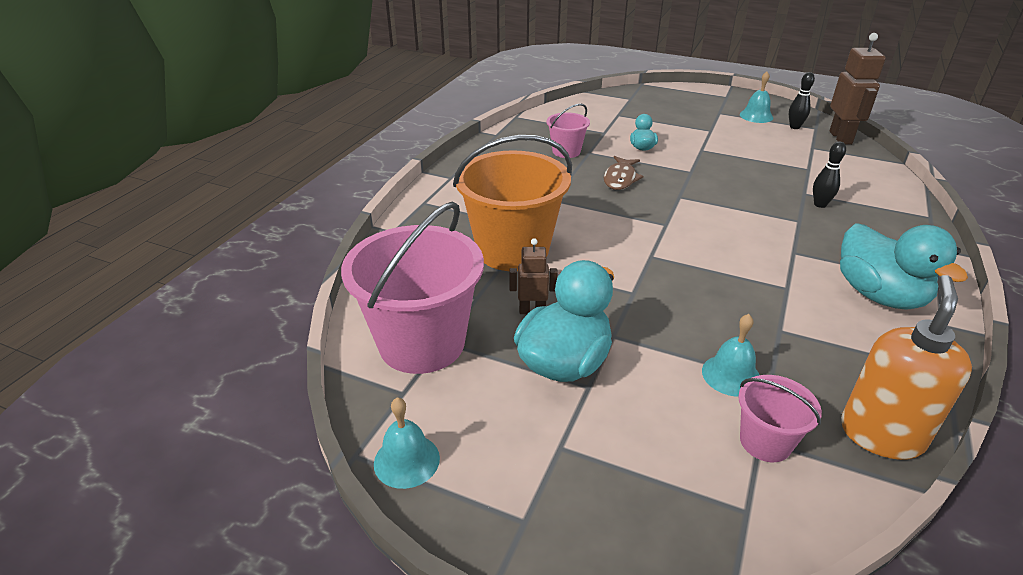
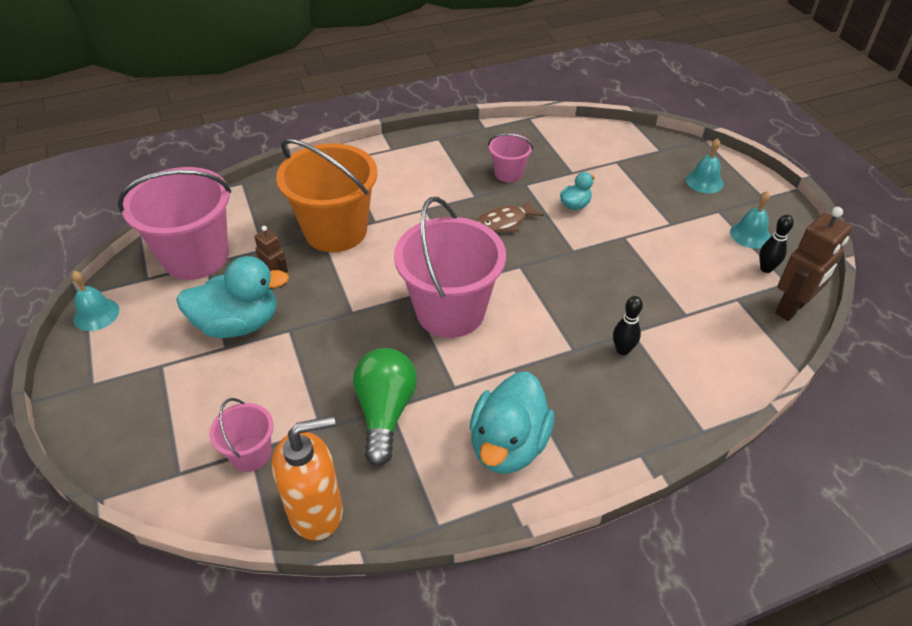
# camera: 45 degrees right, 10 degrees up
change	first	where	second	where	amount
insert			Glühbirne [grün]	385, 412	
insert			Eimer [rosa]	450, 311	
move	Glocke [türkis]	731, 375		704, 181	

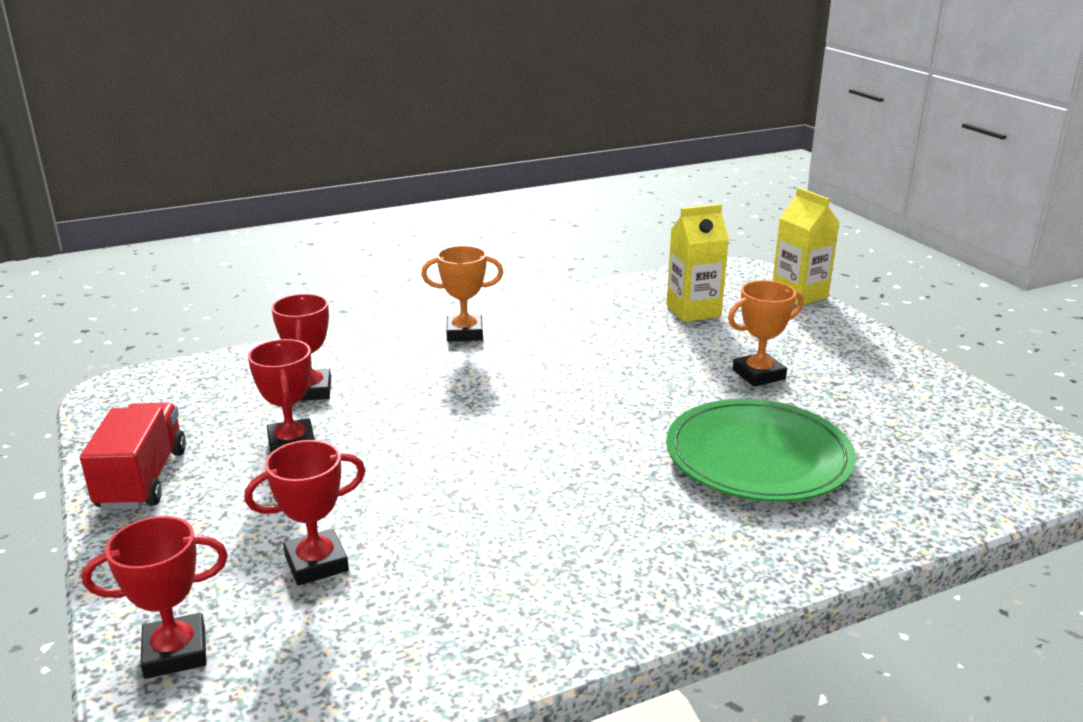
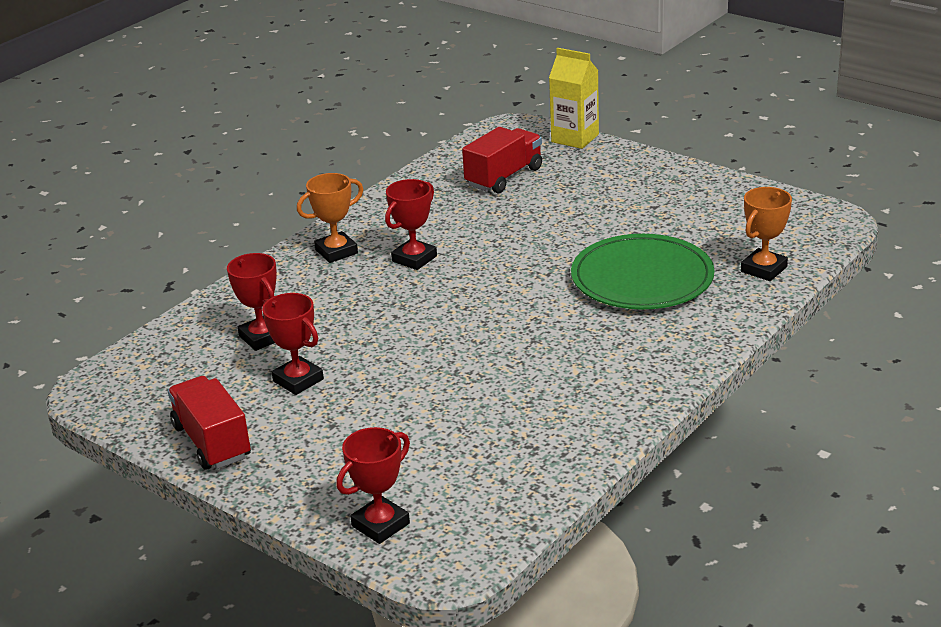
# camera: 25 degrees left, 5 degrees up
change	first	where	second	where	amount
move	Pokal [rot]	316, 563		414, 259	
move	Pokal [orange]	758, 375		764, 269	
replace	Getränkekarton [gelb]	693, 311	Lastwagen [rot]	504, 177	

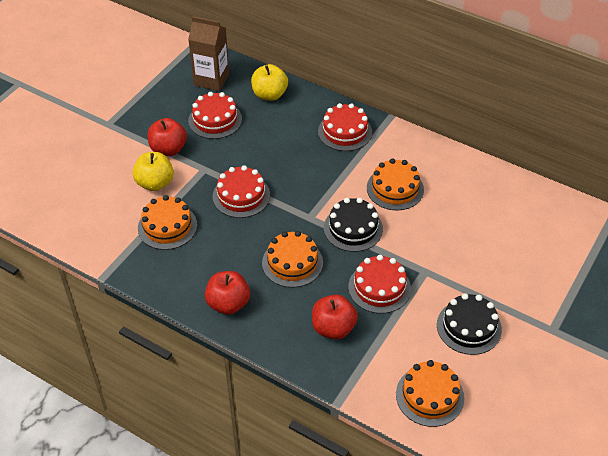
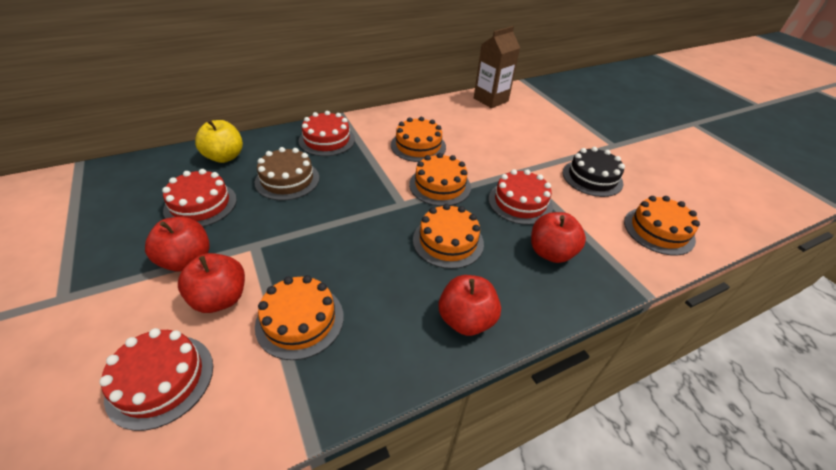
# camera: 60 degrees left, 5 degrees down
change	first	where	second	where	amount
insert			Kuchen [braun]	287, 180	
move	Getränkekarton [braun]	211, 79		490, 100	
move	Kuchen [rot]	241, 196		161, 380	
recolor	Apfel [gelb]	155, 183	Apfel [rot]	220, 298	
recolor	Kuchen [schwarz]	353, 228	Kuchen [orange]	440, 185	

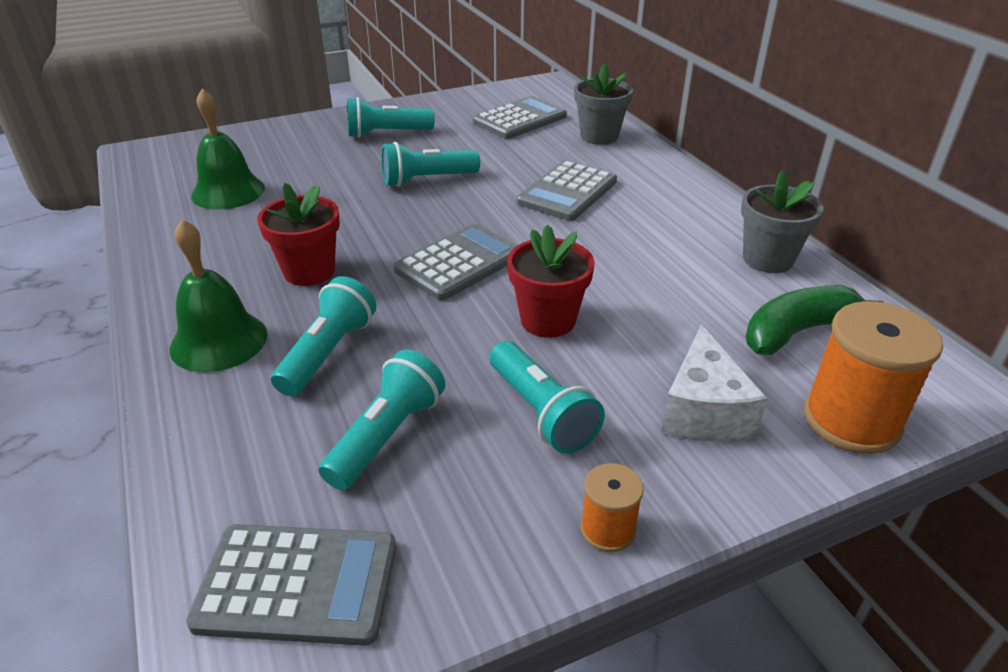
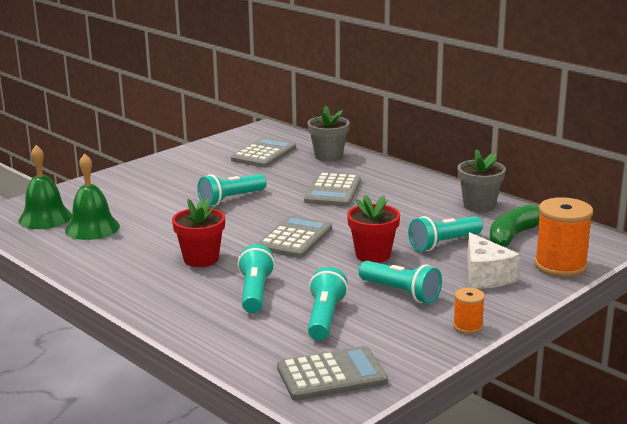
# camera: 20 degrees left, 15 degrees down
change	first	where	second	where	amount
move	Glocke [grün]	219, 341		45, 218	
move	Taschenlampe [türkis]	387, 133		443, 243	

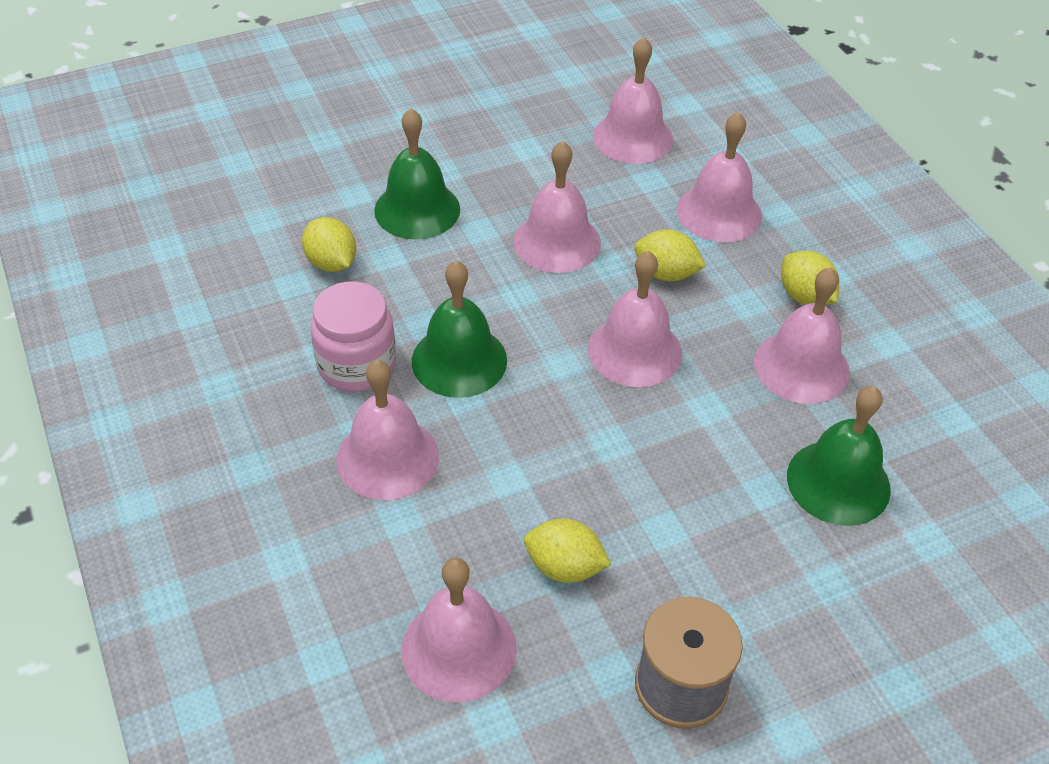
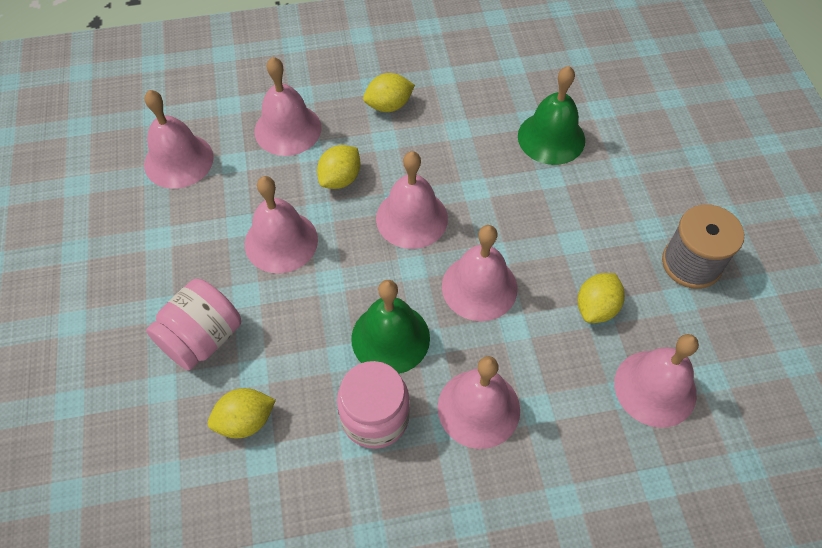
# camera: 75 degrees left, 10 degrees up
change	first	where	second	where	amount
move	Glocke [rosa]	801, 366		479, 287	
replace	Glocke [grün]	417, 209	Einmachglas [rosa]	202, 338	

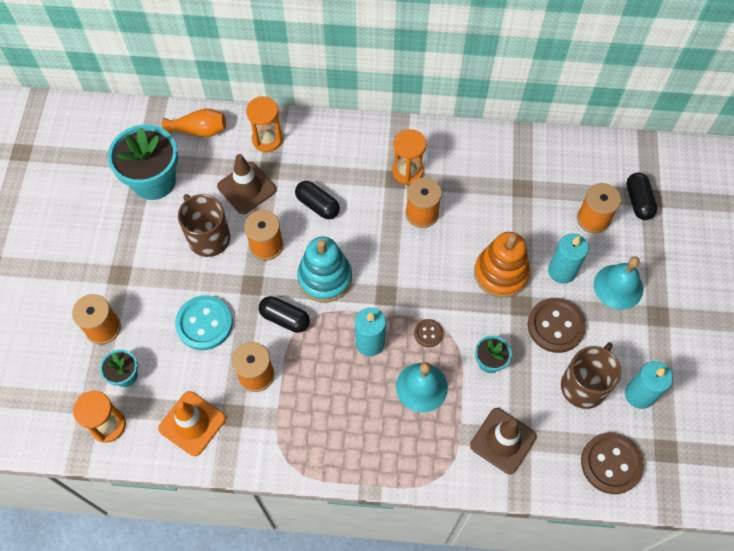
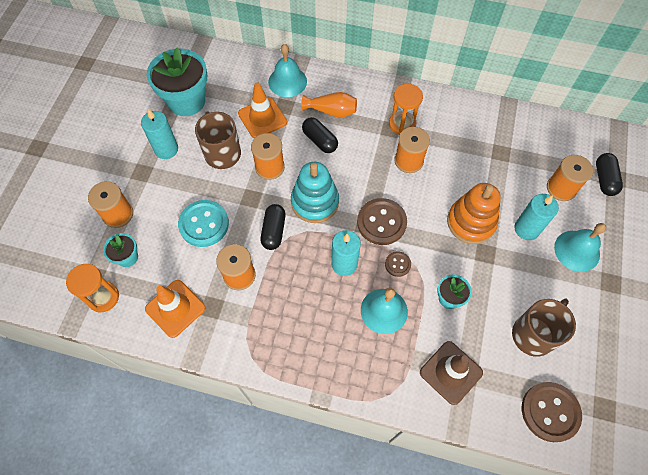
# camera: 10 degrees right, 0 degrees up
change	first	where	second	where	amount
move	Vase [orange]	199, 130		331, 111	
move	Knopf [braun]	555, 326		381, 222	
move	Kerze [türkis]	639, 394		166, 149	
replace	Sanduhr [orange]	267, 139	Glocke [türkis]	287, 81	
recolor	Leitkegel [braun]	246, 188	Leitkegel [orange]	262, 118	
rotate	Kapsel [schwarz]	285, 318		273, 231	60 degrees clockwise

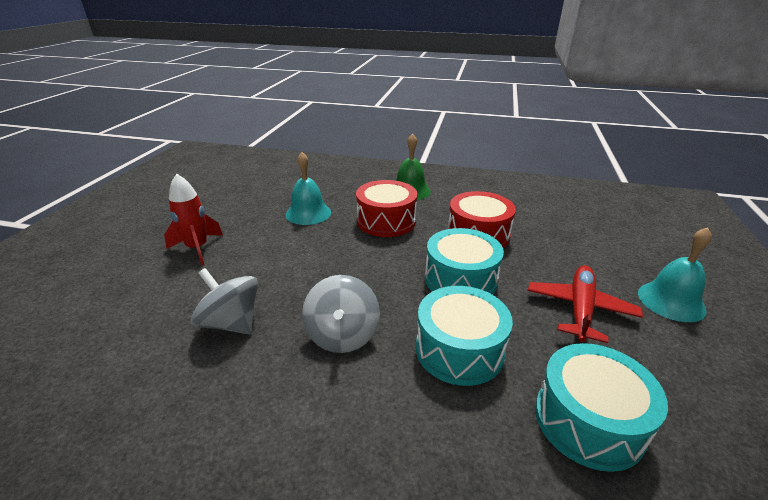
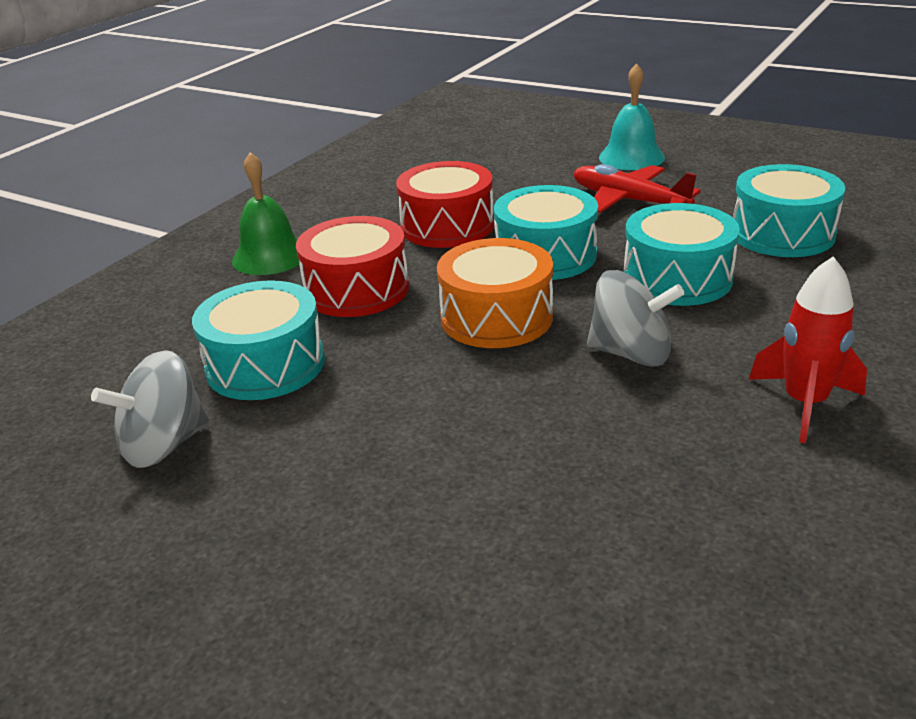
# camera: 70 degrees left, 0 degrees up
change	first	where	second	where	amount
insert			Trommel [orange]	496, 317	
move	Rakete [rot]	197, 248		804, 403	
move	Kreisel [grau]	231, 323		164, 445	
replace	Glocke [türkis]	308, 213	Trommel [türkis]	266, 365	

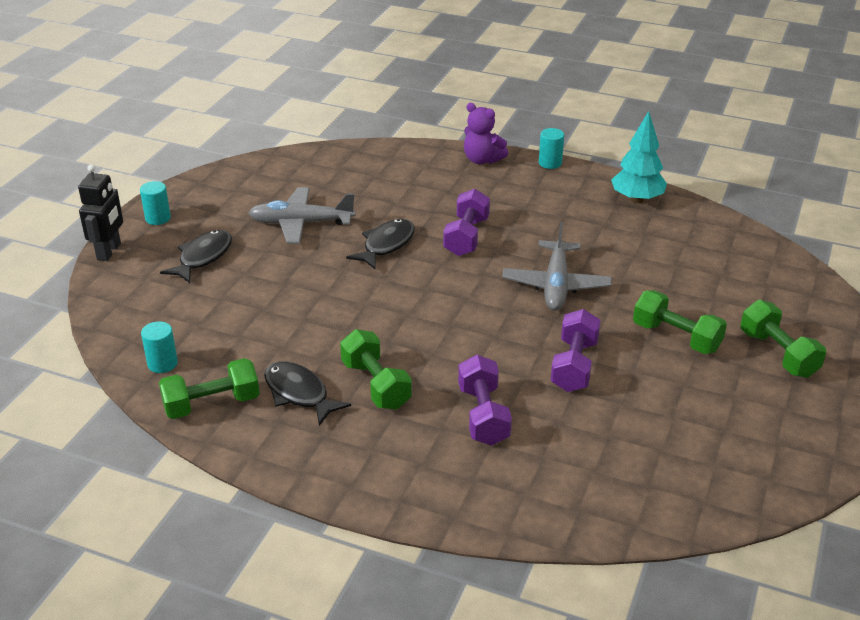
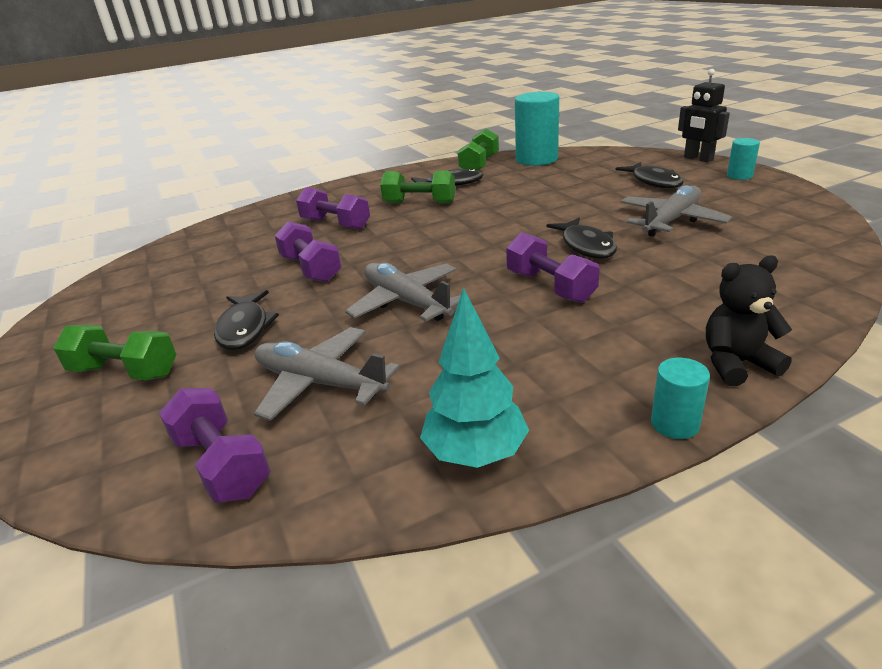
# camera: 135 degrees right, 5 degrees down
change	first	where	second	where	amount
insert			Hantel [lila]	222, 464	
insert			Flugzeug [grau]	319, 383	
replace	Hantel [grün]	676, 337	Fisch [schwarz]	245, 328	
recolor	Teddybär [lila]	482, 160	Teddybär [schwarz]	737, 364	
resize	Vollzylinder [türkis]	162, 363		536, 159	x2.04

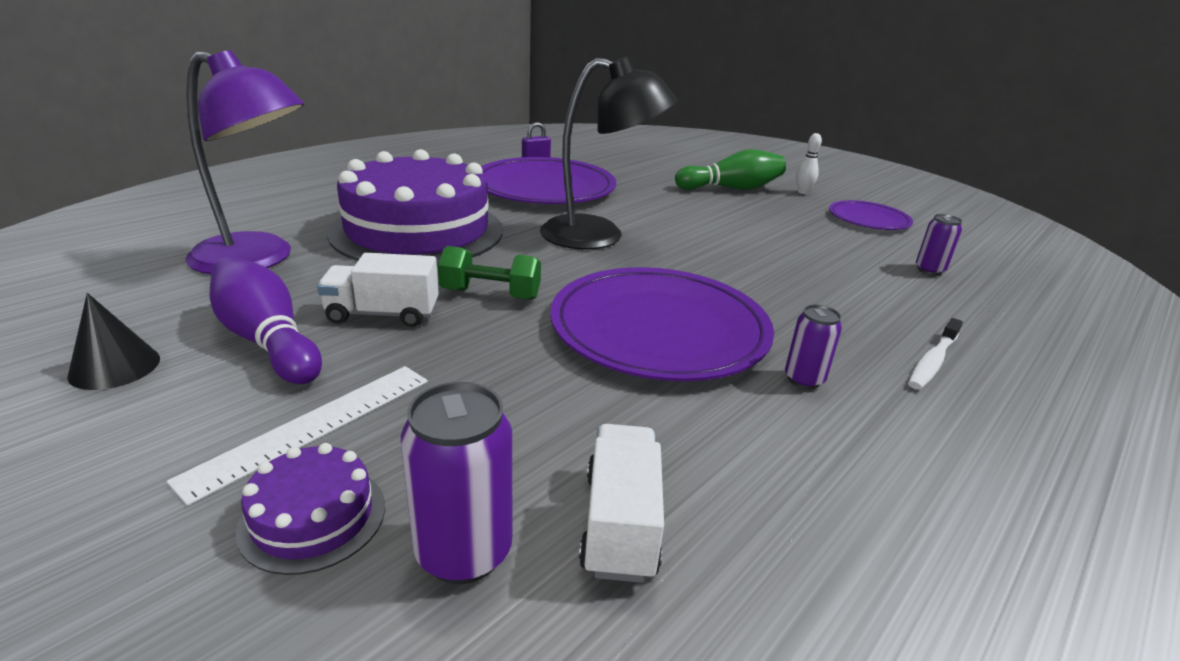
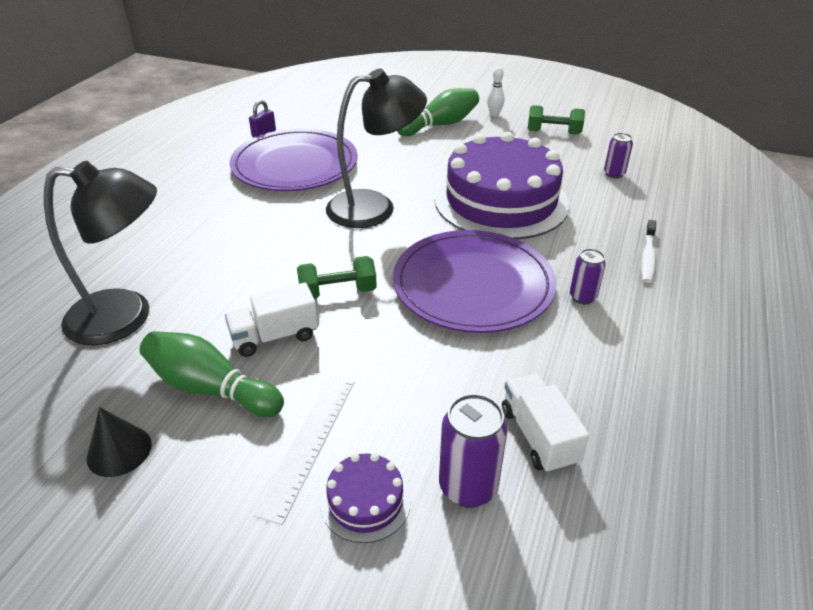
# camera: 20 degrees left, 10 degrees up
change	first	where	second	where	amount
move	Kuchen [lila]	417, 231		501, 201	
replace	Teller [lila]	868, 219	Hantel [grün]	553, 132	
recolor	Lampe [lila]	258, 259	Lampe [schwarz]	126, 317	
recolor	Bowlingkegel [lila]	267, 340	Bowlingkegel [grün]	211, 388	

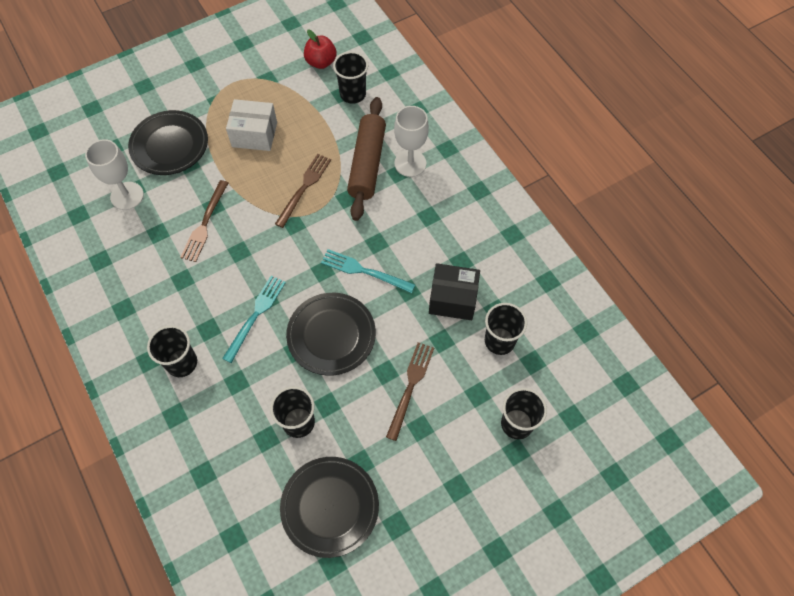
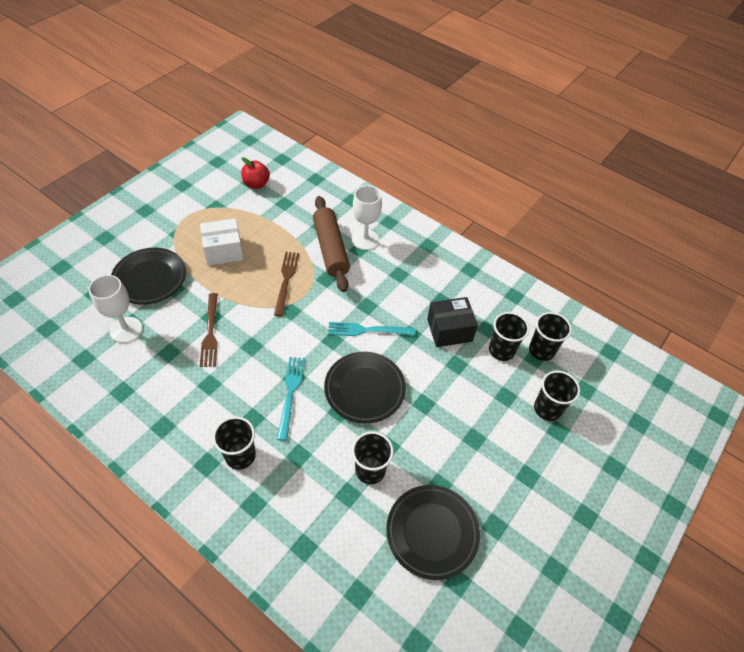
# camera: 25 degrees left, 10 degrees down
change	first	where	second	where	amount
delete	Gabel [braun]	410, 386			
move	Becher [schwarz]	353, 94		541, 350	

